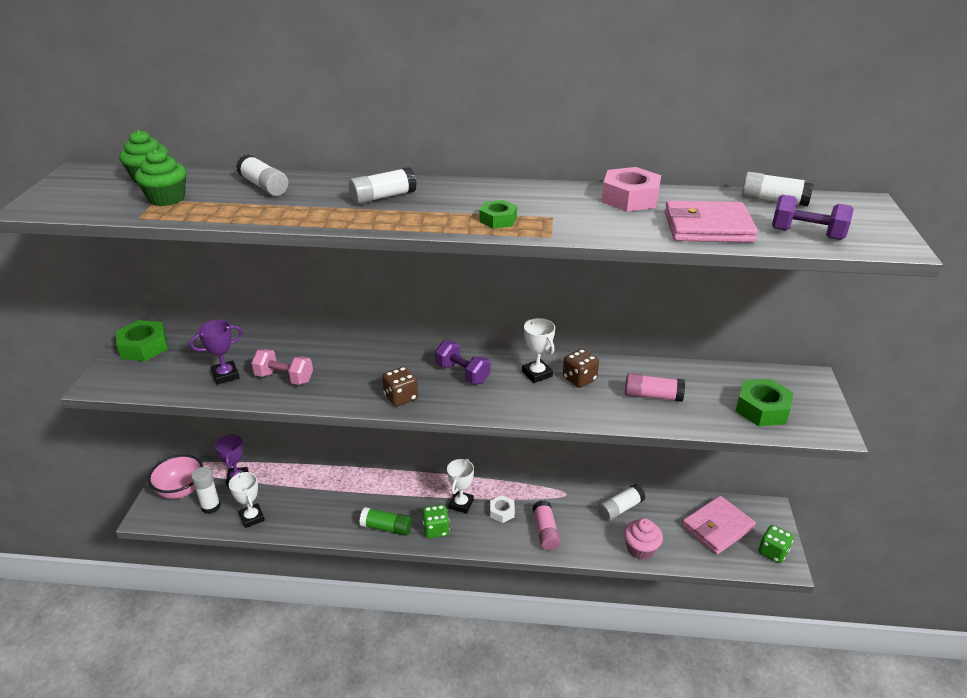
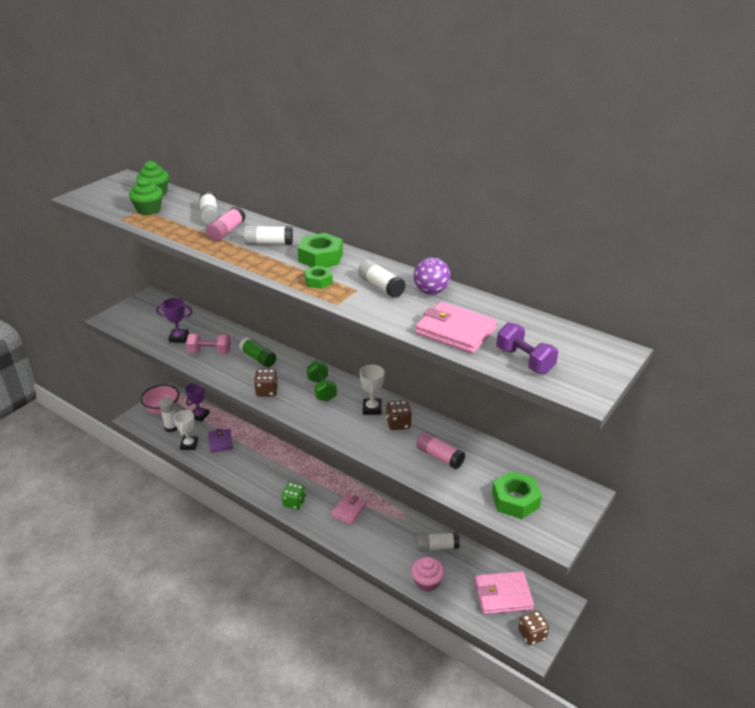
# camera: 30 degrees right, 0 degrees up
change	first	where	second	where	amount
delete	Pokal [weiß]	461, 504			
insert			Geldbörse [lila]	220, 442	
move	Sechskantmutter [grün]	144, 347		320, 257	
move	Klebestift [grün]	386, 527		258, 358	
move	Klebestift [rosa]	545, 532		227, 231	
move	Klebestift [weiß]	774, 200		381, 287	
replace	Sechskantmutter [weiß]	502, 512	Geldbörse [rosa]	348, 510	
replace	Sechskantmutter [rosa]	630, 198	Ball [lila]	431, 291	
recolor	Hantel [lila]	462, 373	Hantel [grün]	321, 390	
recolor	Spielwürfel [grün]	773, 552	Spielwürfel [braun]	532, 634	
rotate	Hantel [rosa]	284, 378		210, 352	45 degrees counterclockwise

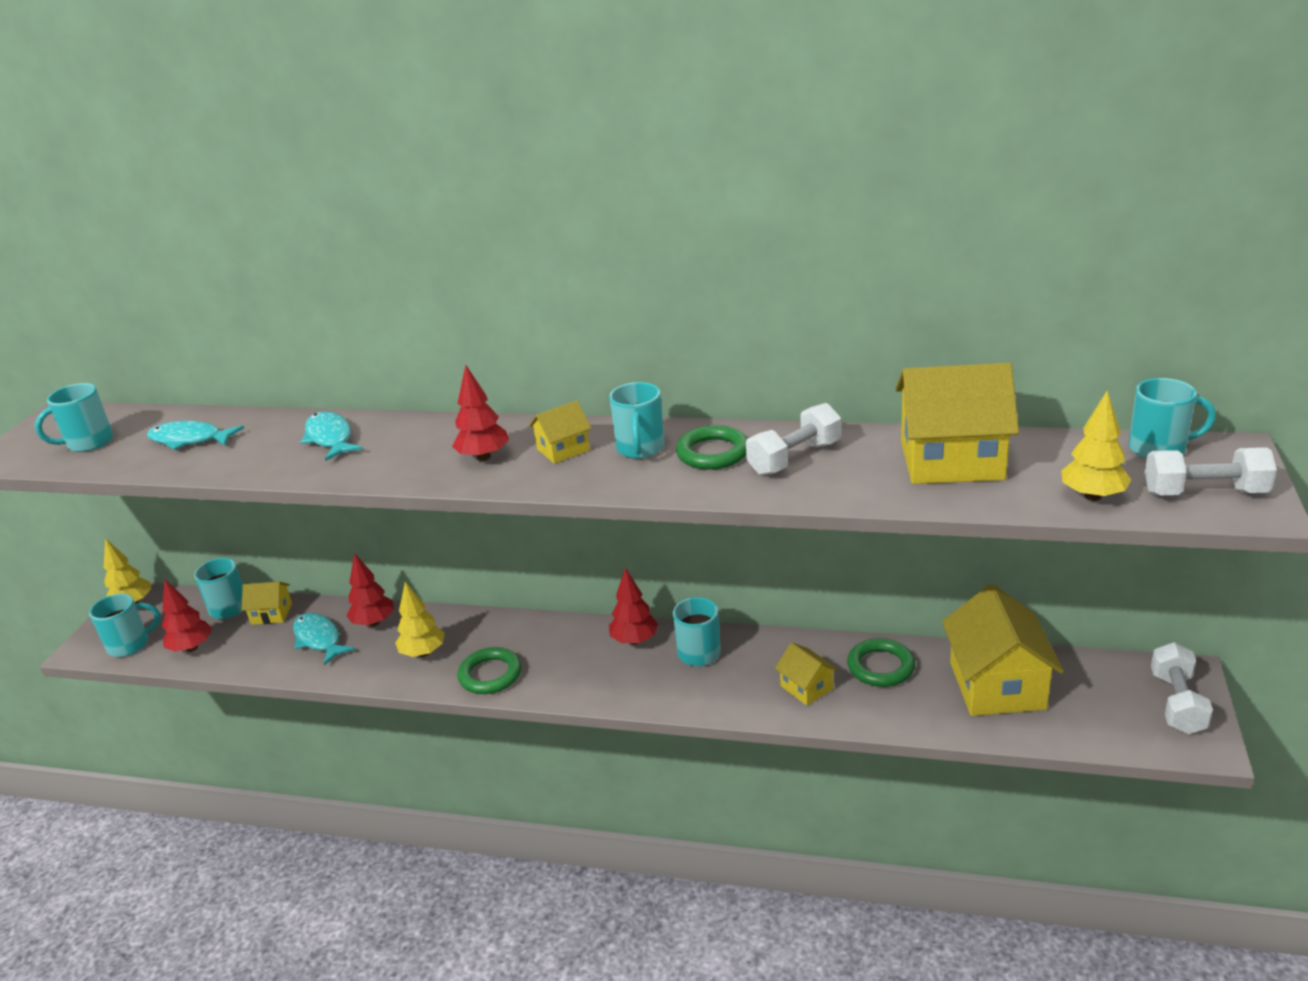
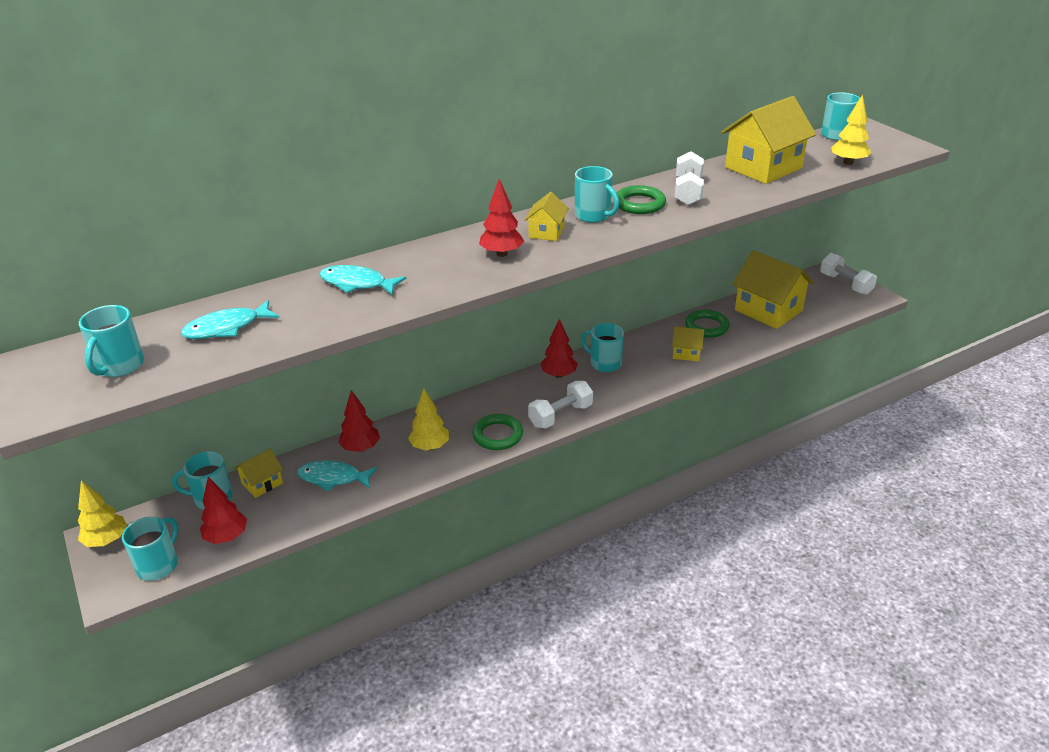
# camera: 45 degrees left, 5 degrees up
change	first	where	second	where	amount
move	Hantel [weiß]	1204, 492		560, 415	

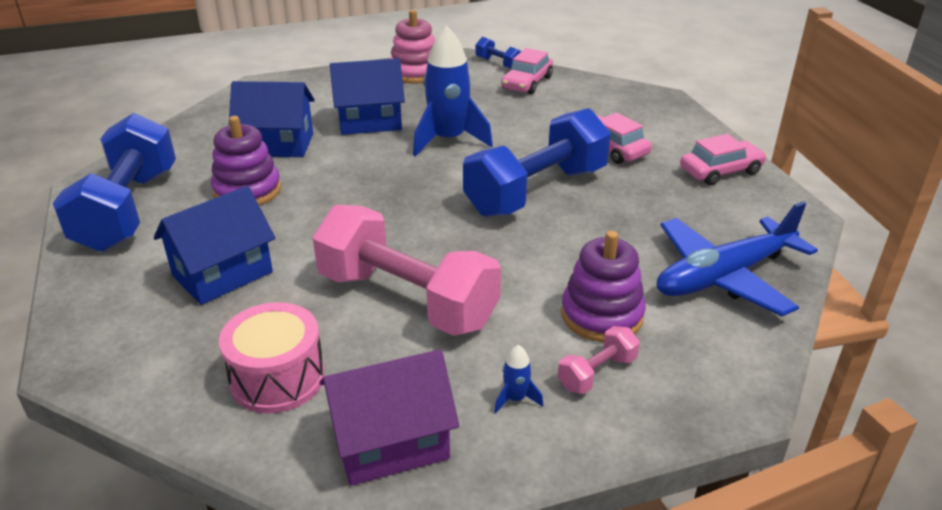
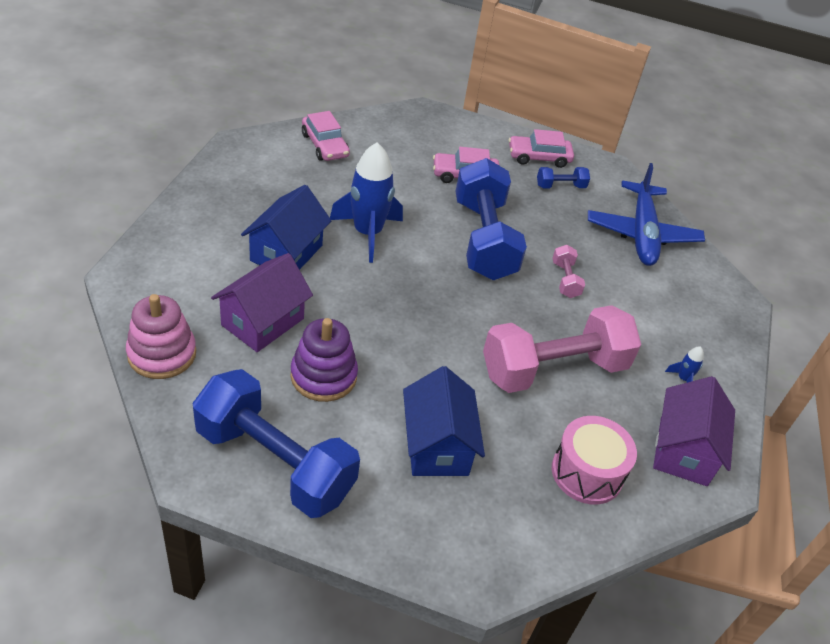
# camera: 60 degrees left, 10 degrees up
change	first	where	second	where	amount
delete	Stapelspielzeug [lila]	601, 315			
move	Stapelspielzeug [rosa]	415, 73		162, 354	
move	Hantel [blau]	498, 64		560, 186	
move	Hantel [rosa]	597, 373		565, 280	
recolor	Haus [blau]	277, 145	Haus [lila]	263, 322	
rotate	Auto [rosa]	721, 171		539, 157	105 degrees counterclockwise

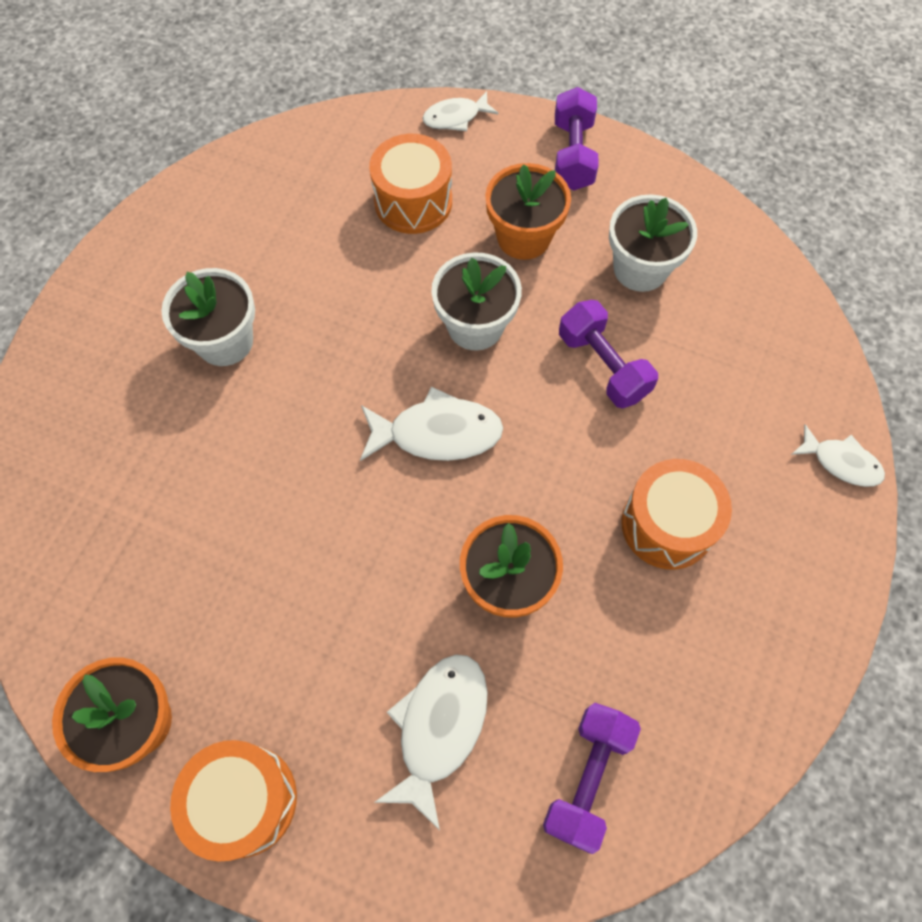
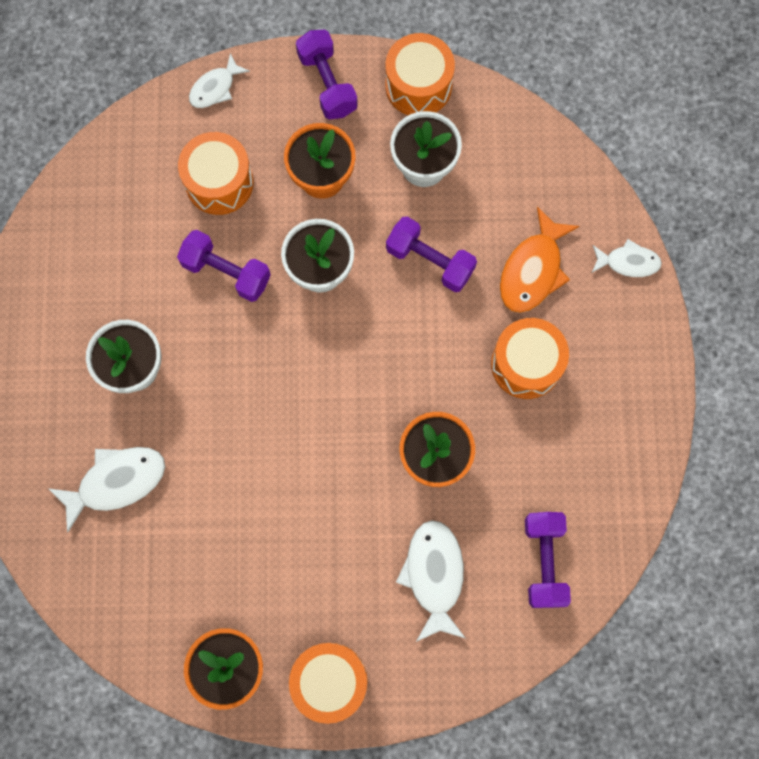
# camera: 25 degrees left, 10 degrees up
change	first	where	second	where	amount
insert			Hantel [lila]	226, 272	
insert			Trommel [orange]	418, 86	
insert			Fisch [orange]	533, 270	
move	Fisch [weiß]	437, 433		116, 482	

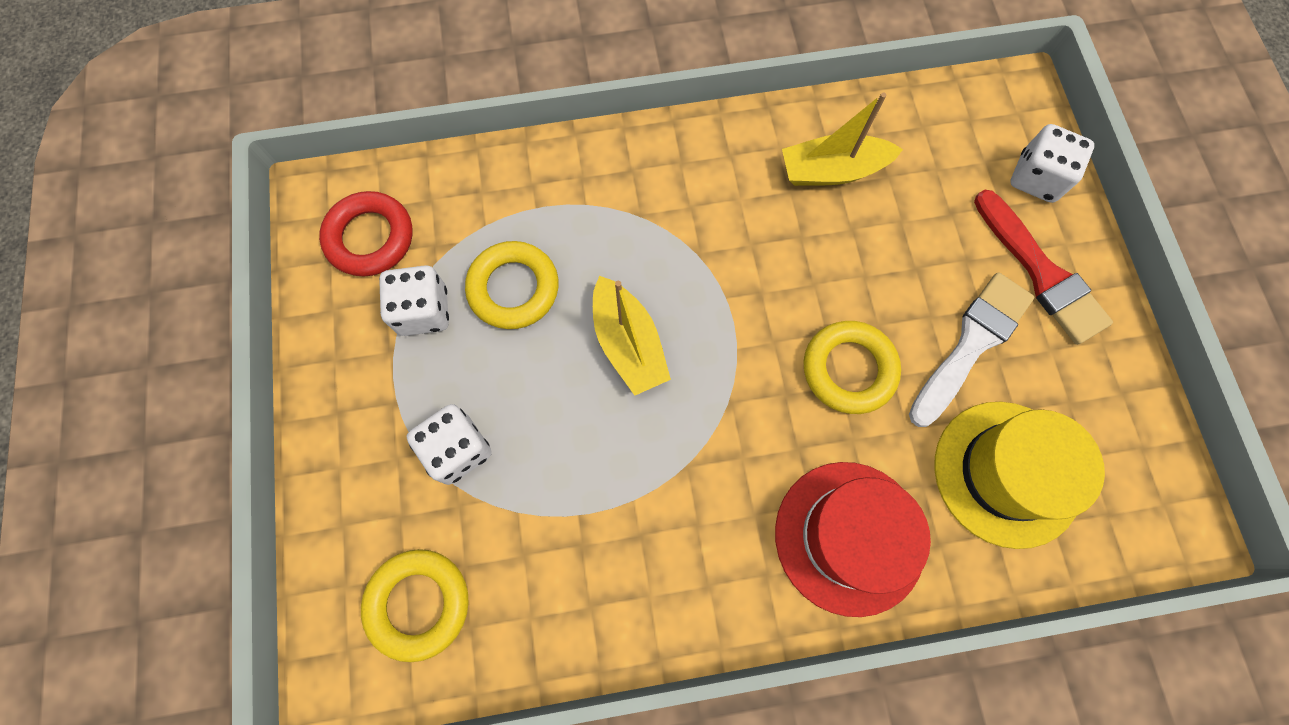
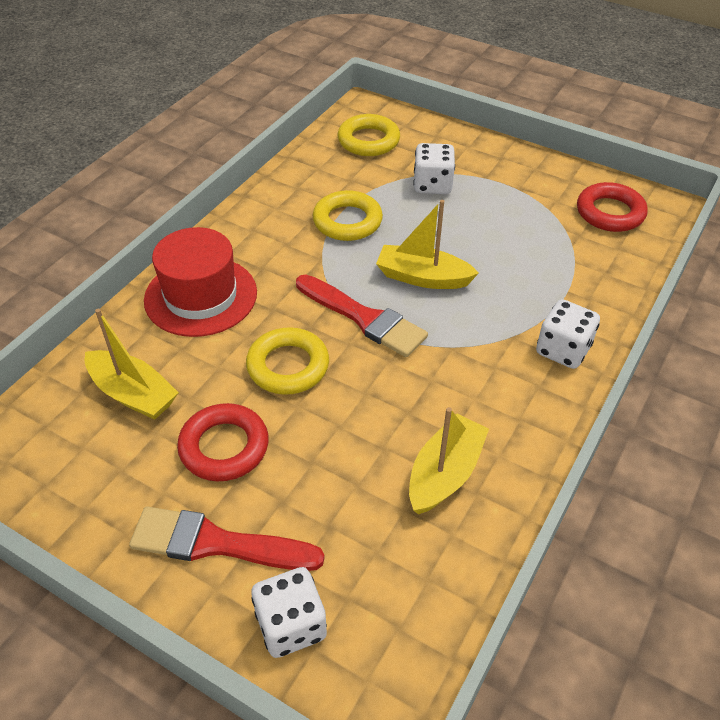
# camera: 130 degrees right, 25 degrees down
change	first	where	second	where	amount
insert			Pinsel [rot]	364, 318	
move	Spielwürfel [weiß]	423, 311		563, 350	
move	Ring [gelb]	513, 288		347, 221	
replace	Pinsel [weiß]	971, 343	Ring [rot]	224, 447	
replace	Hut [gelb]	1007, 473	Boot [gelb]	133, 394	

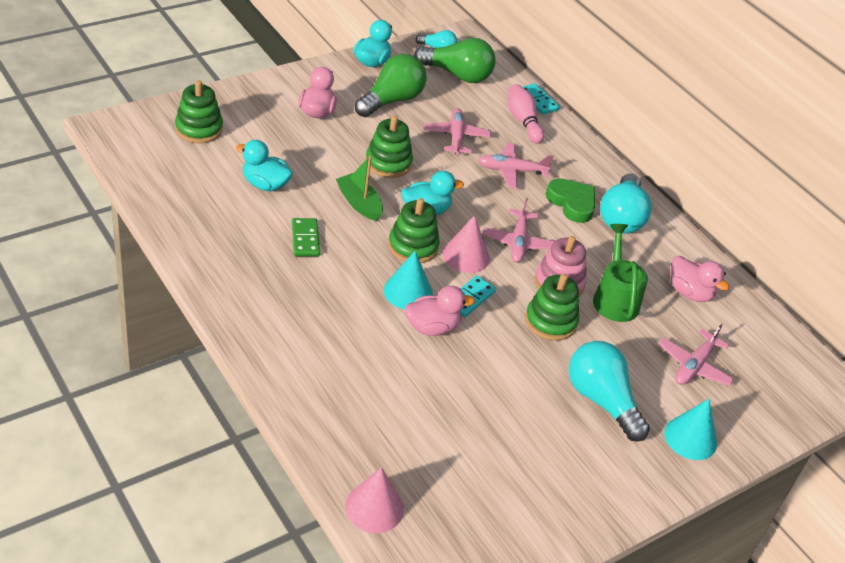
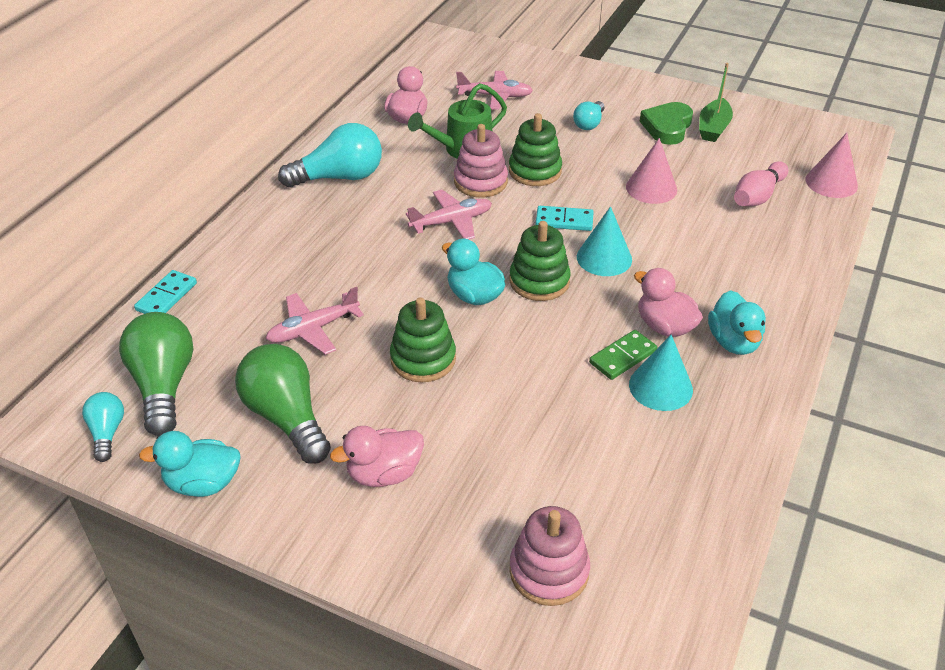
# camera: 115 degrees left, 0 degrees up
change	first	where	second	where	amount
delete	Flugzeug [rosa]	511, 171			
move	Ente [türkis]	265, 184		733, 342	
move	Boot [grün]	359, 203		713, 128	
move	Ente [rosa]	432, 327		664, 326	
move	Kegel [rosa]	466, 256		651, 188	
move	Bowlingkegel [rosa]	523, 121		757, 196	
move	Herz [grün]	572, 203		667, 127	
move	Kegel [türkis]	690, 438		660, 387	
recolor	Stapelspielzeug [grün]	199, 129	Stapelspielzeug [rosa]	549, 571	
rotate	Glühbirne [grün]	391, 100		286, 417	45 degrees clockwise
resize	Glühbirne [türkis]	601, 400		589, 124	x0.53

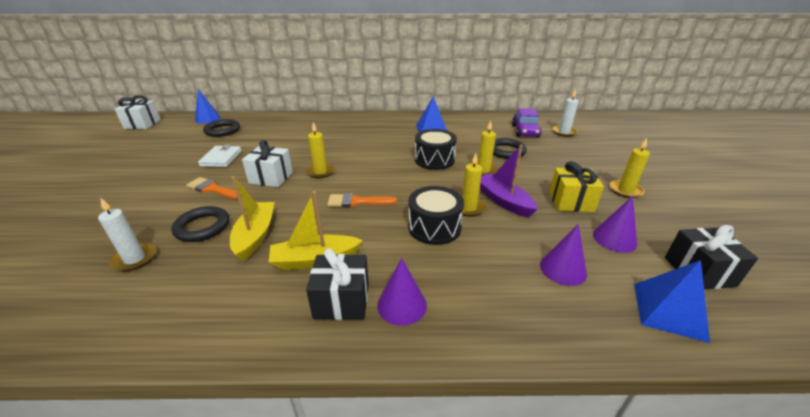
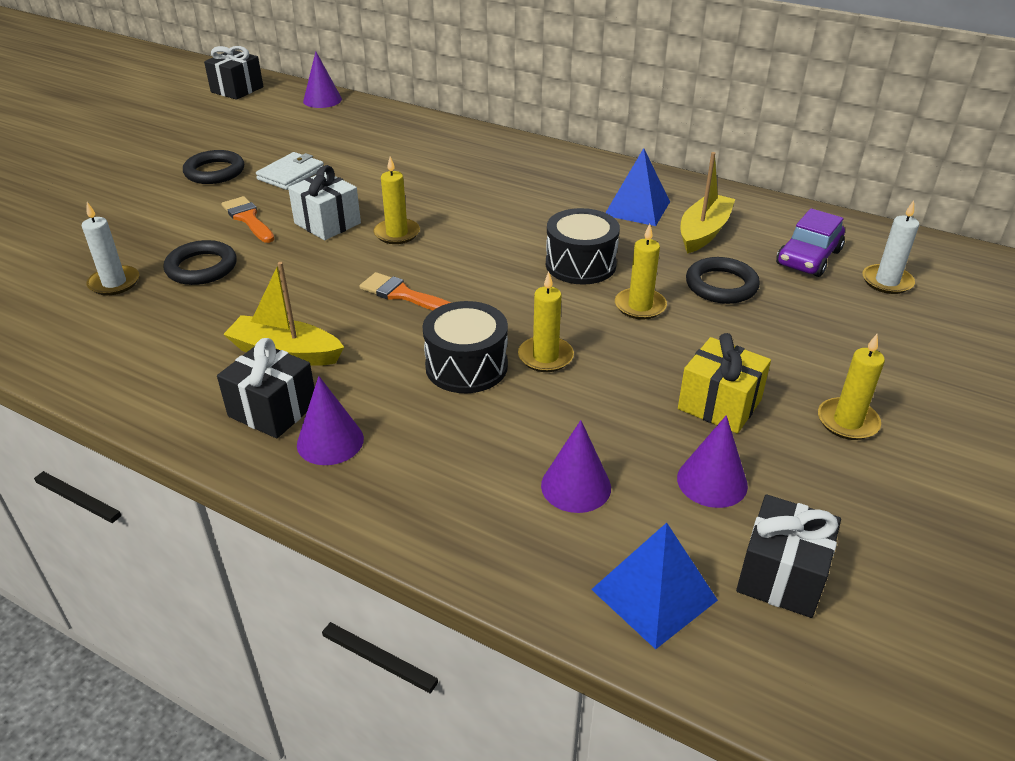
# camera: 30 degrees right, 5 degrees up
change	first	where	second	where	amount
delete	Boot [lila]	503, 201			
move	Ring [schwarz]	222, 130		214, 172	
move	Boot [gelb]	255, 235		703, 232	
recolor	Geschenk [weiß]	142, 124	Geschenk [schwarz]	237, 89	
recolor	Kegel [blau]	207, 119	Kegel [lila]	322, 100	

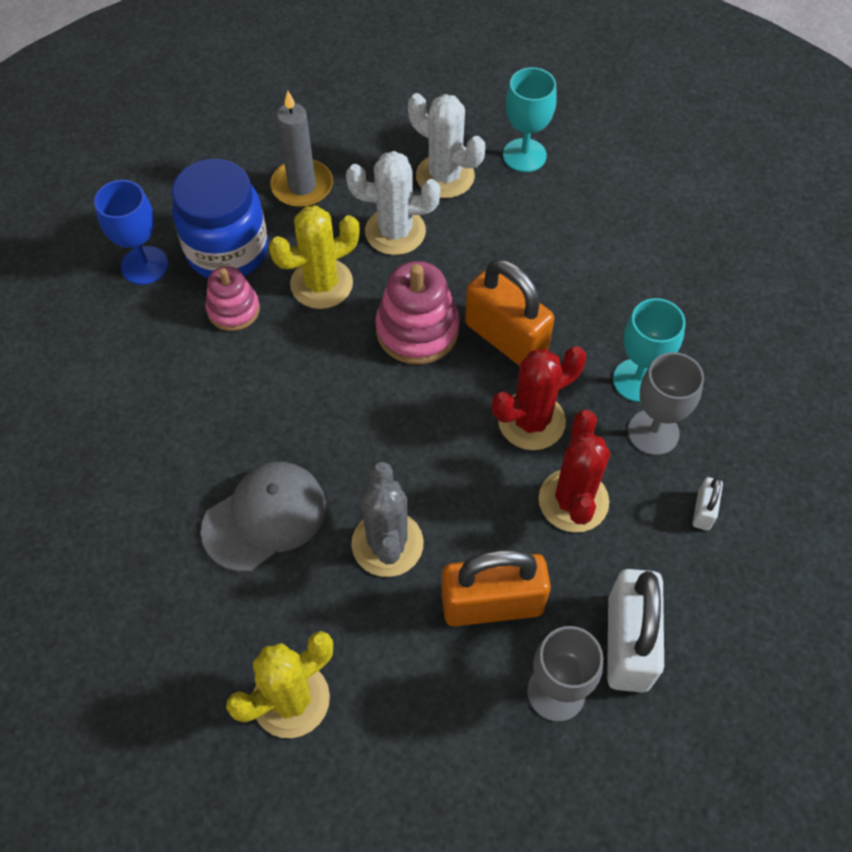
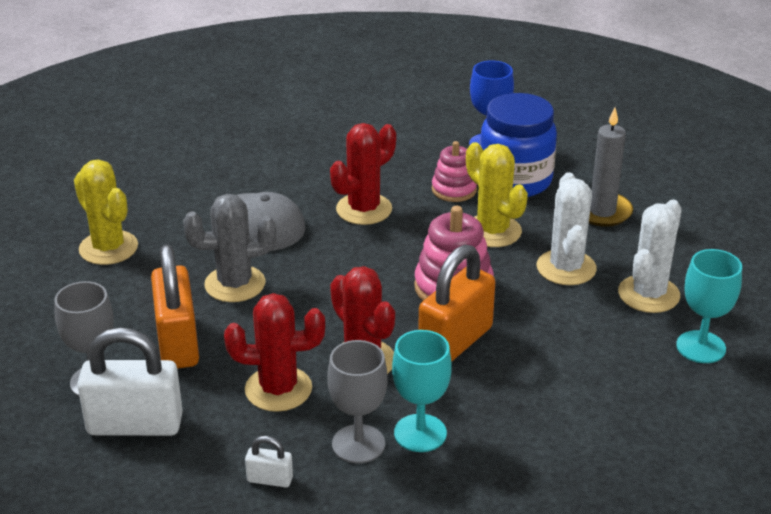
# camera: 85 degrees right, 25 degrees down
change	first	where	second	where	amount
insert			Kaktus [rot]	364, 209	

